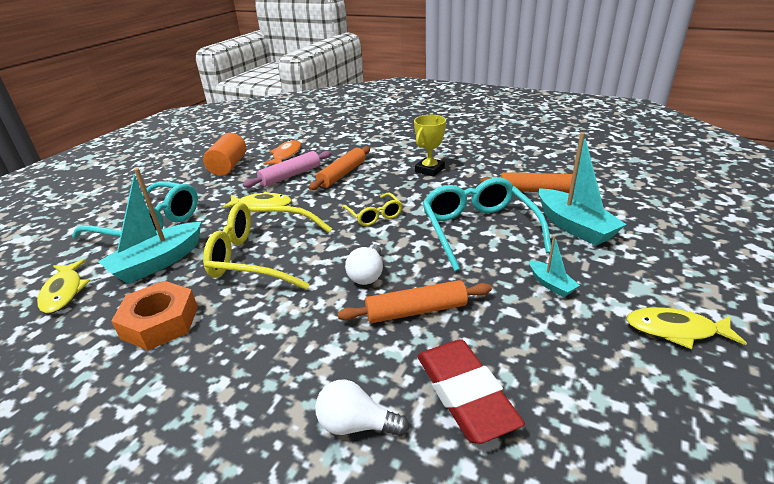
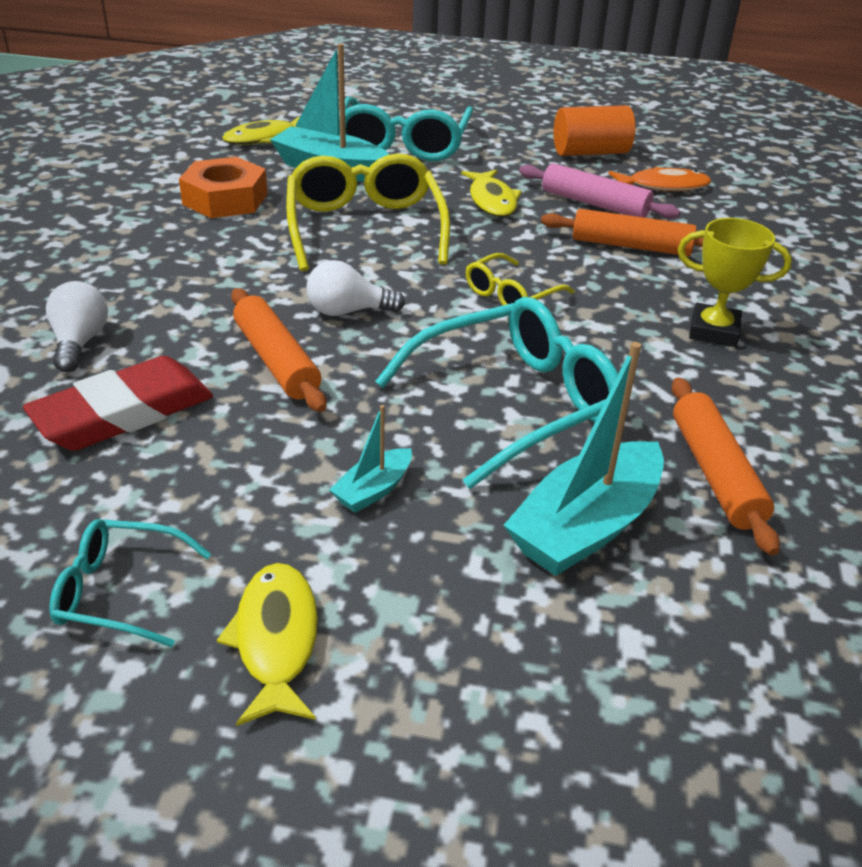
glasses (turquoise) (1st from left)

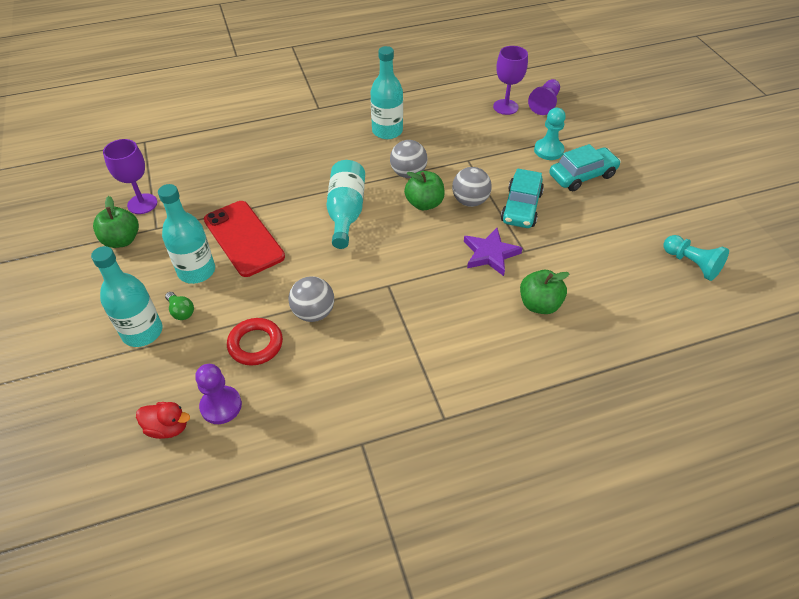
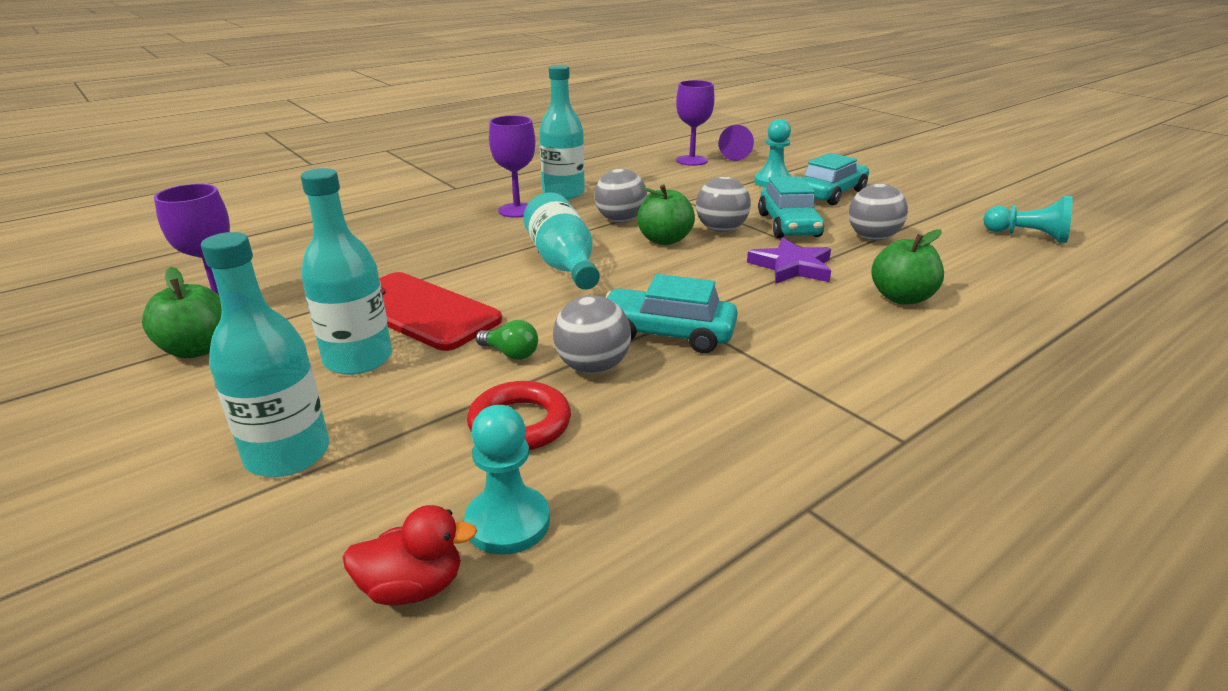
light bulb (green)
pawn (turquoise) (1st from left)
goblet (purple) (2nd from left)
ball (grey) (4th from left)
car (turquoise) (1st from left)

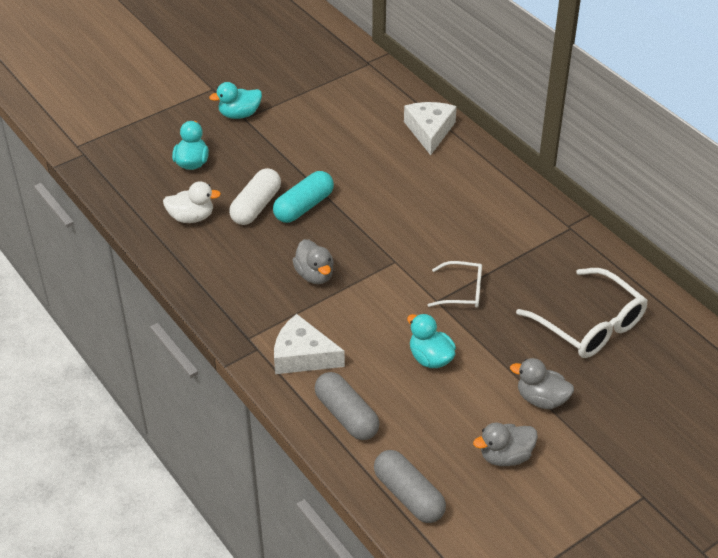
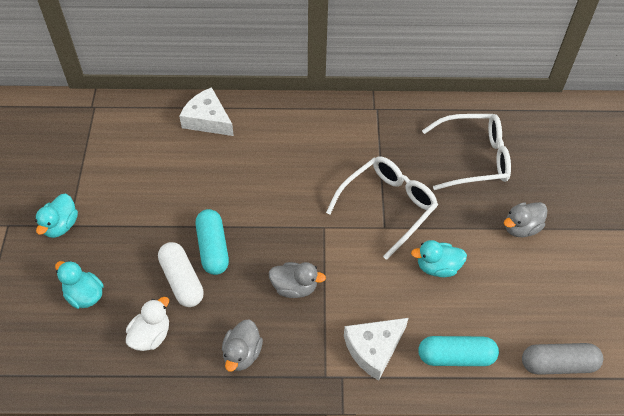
glasses (white) (1st from left)
capsule (turquoise) (2nd from left)
duck (grey) (1st from left)

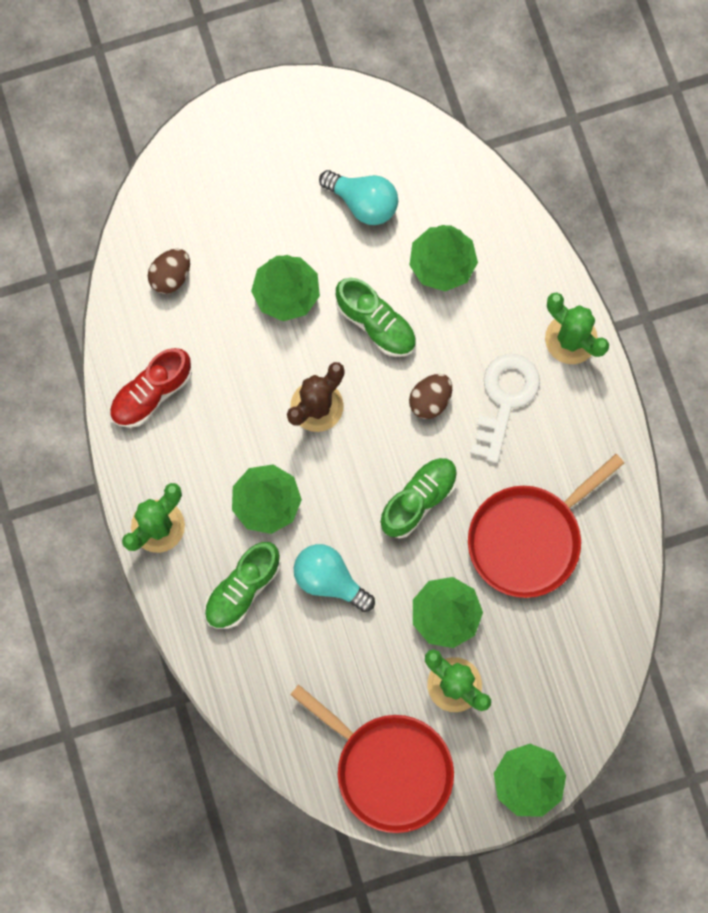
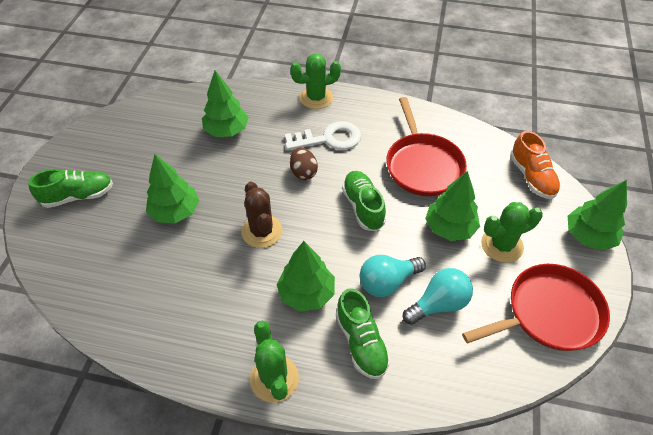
light bulb (turquoise) (2nd from left)
egg (brown) (1st from left in the first image)
shoe (green) (1st from left)
shoe (red)
key (white)
shoe (orange)

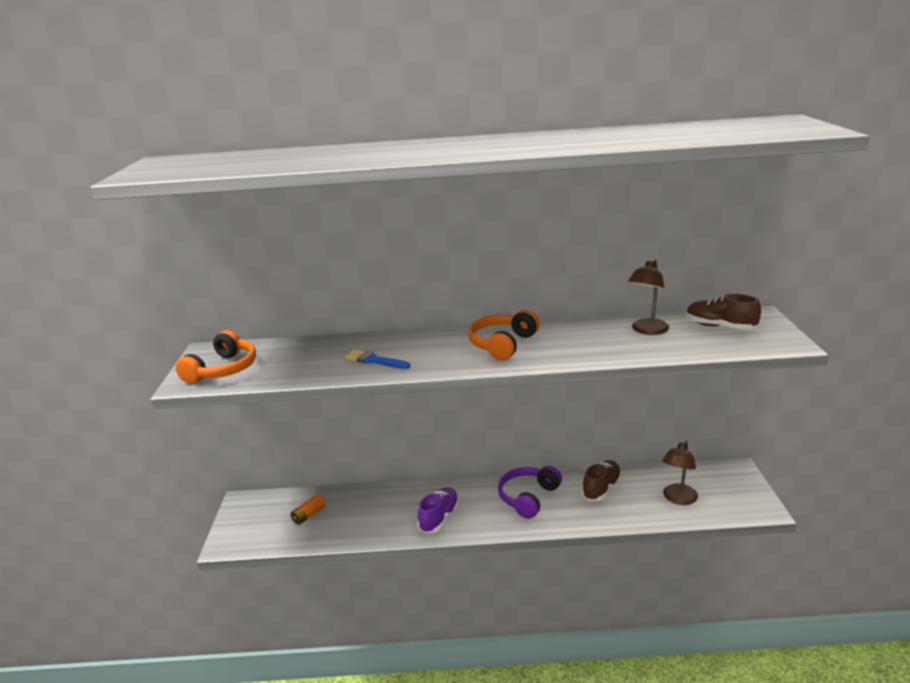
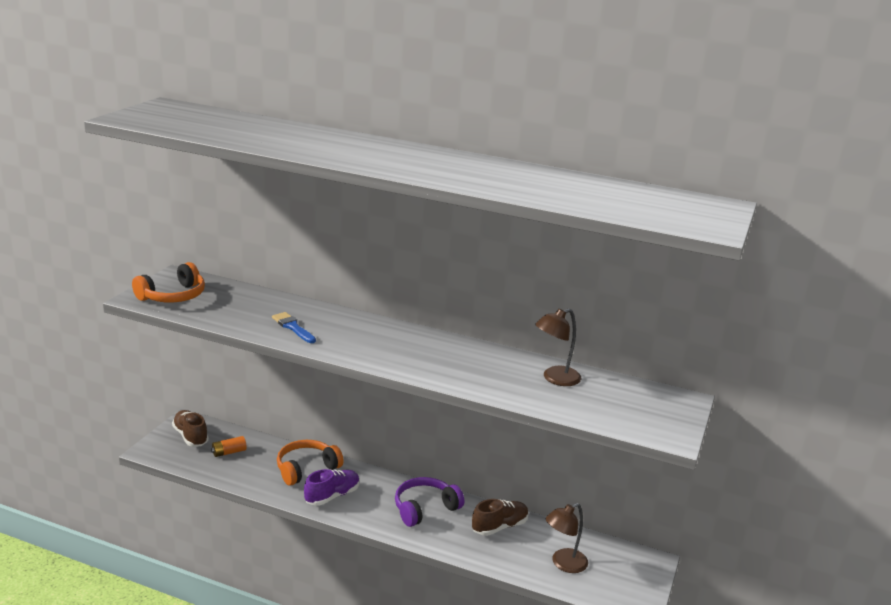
shoe (brown) (1st from left)
headphones (orange) (2nd from left)

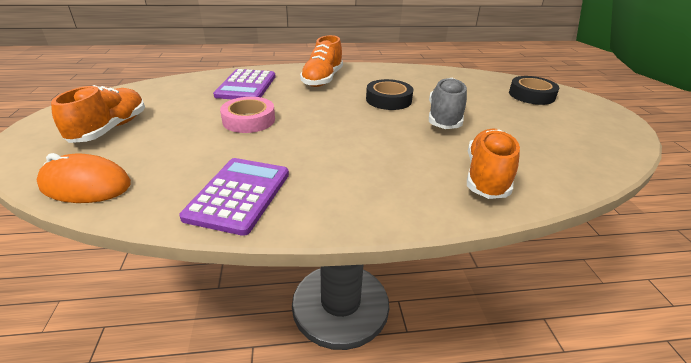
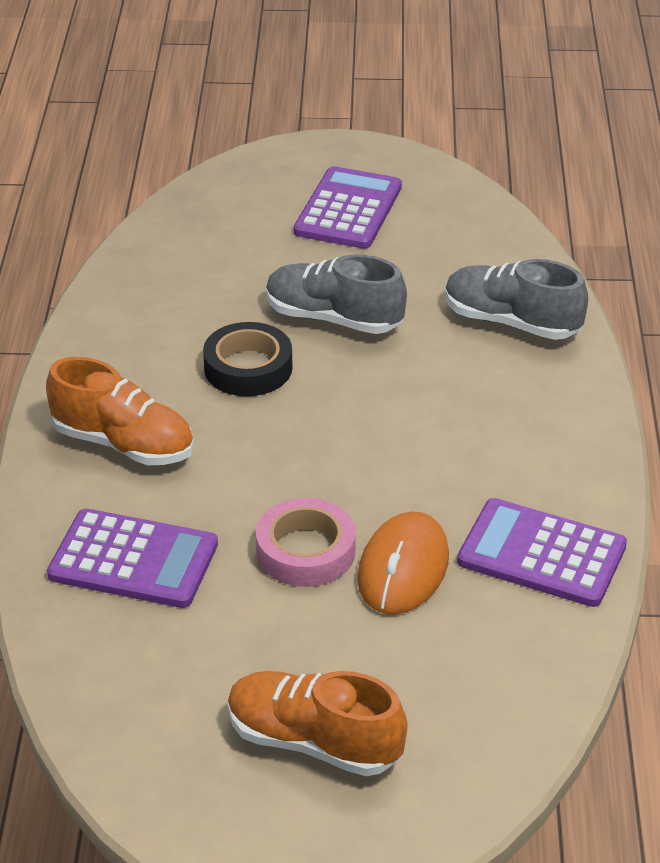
tape (black) (2nd from left in the first image)
shoe (grey) (2nd from left)
mouse (orange)
calculator (purple) (2nd from left)

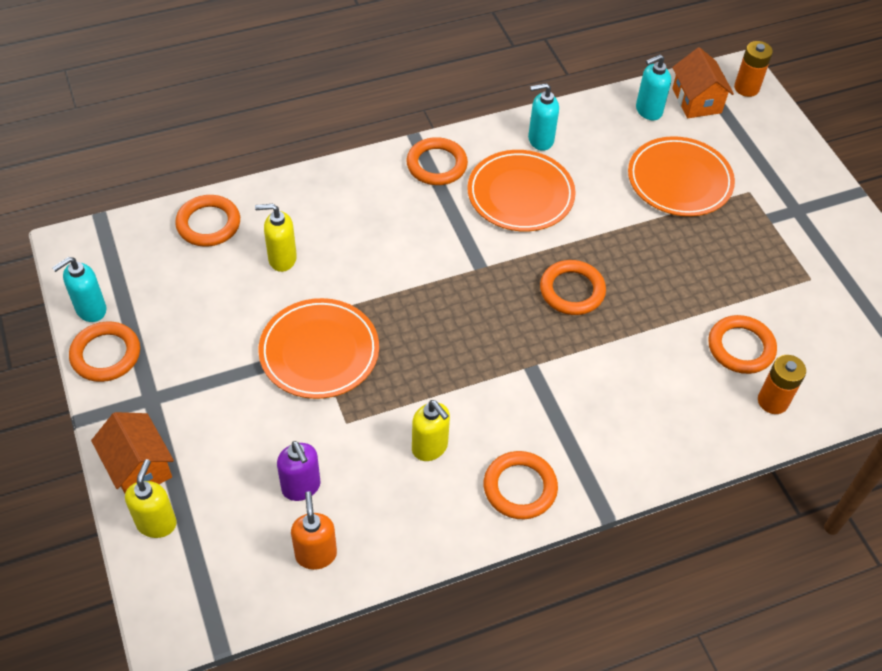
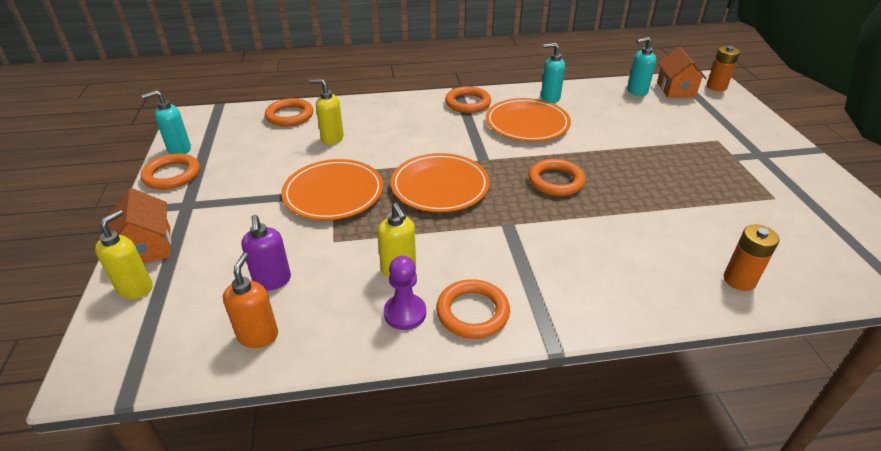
plate (orange) (2nd from left)
ring (orange) (6th from left in the first image)
pawn (purple)

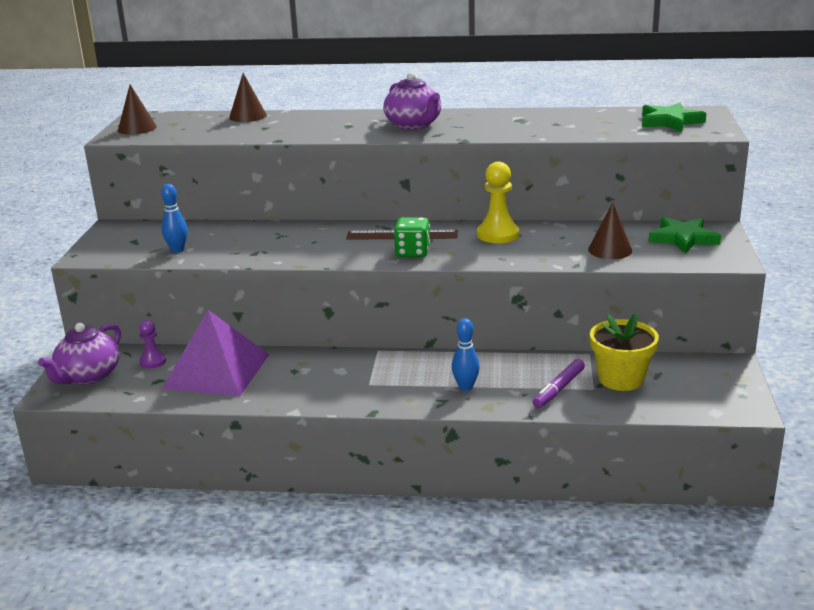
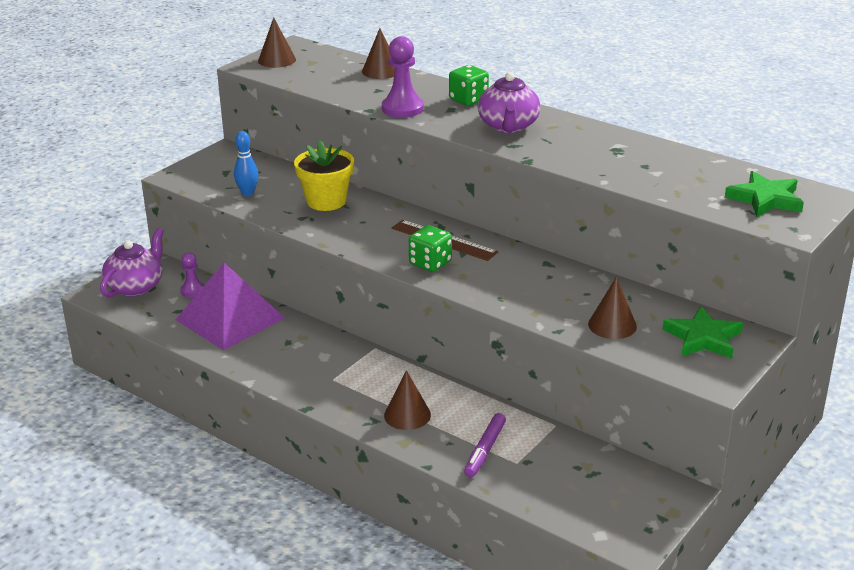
pawn (yellow)
flower pot (yellow)
cone (brown) (3rd from left)
teapot (purple) (1st from left)
marker (purple)
pawn (purple) (2nd from left)
dice (green) (2nd from left)

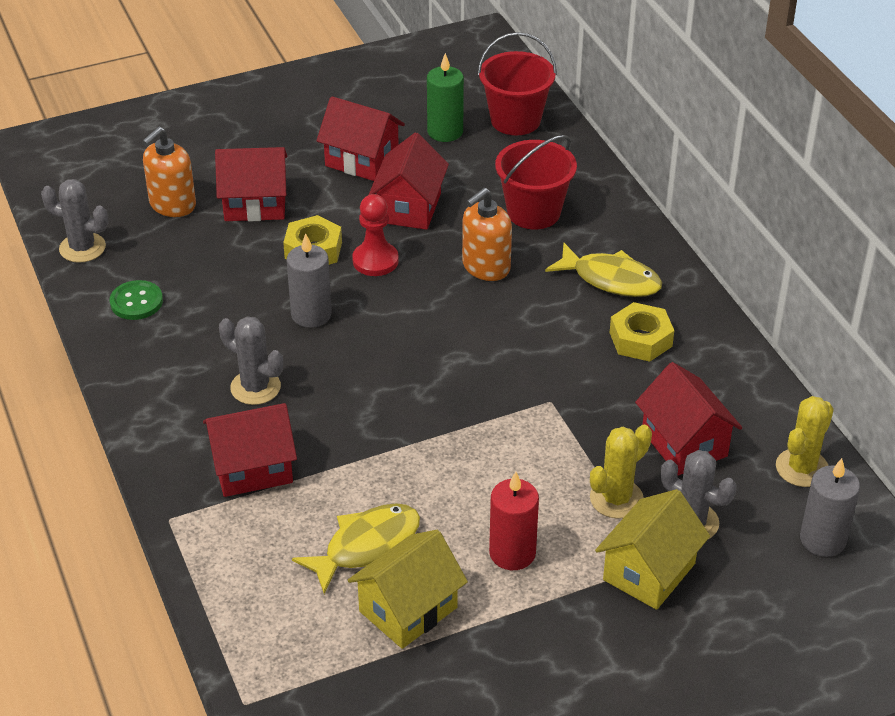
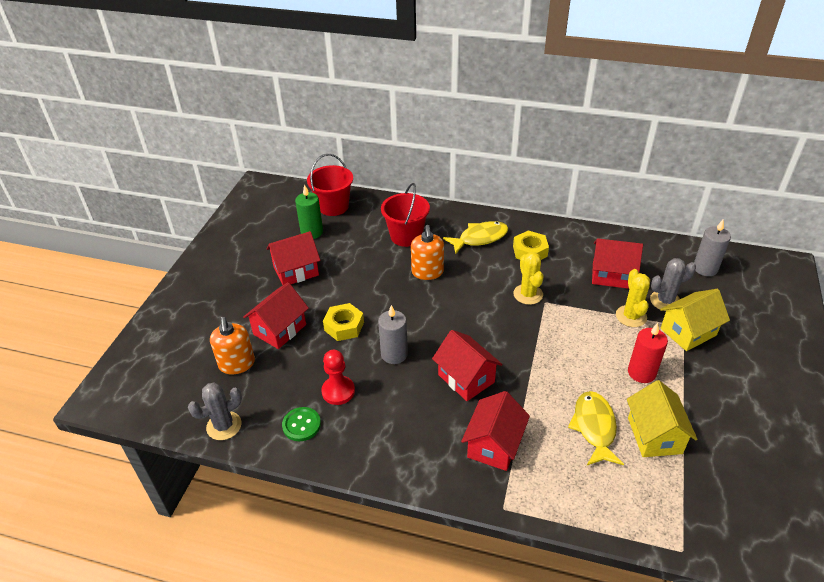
house (red) (3rd from left)
pawn (red)
cactus (grey) (2nd from left in the first image)
cactus (yellow) (1st from left)
house (yellow) (2nd from left)

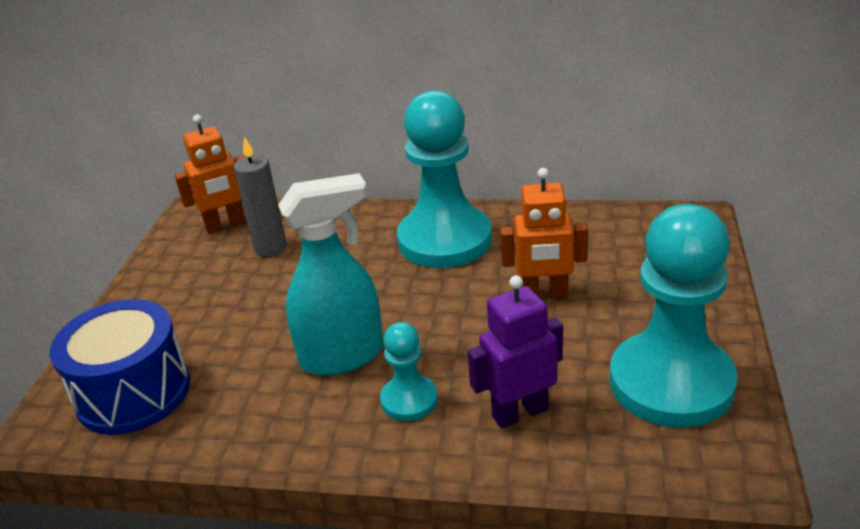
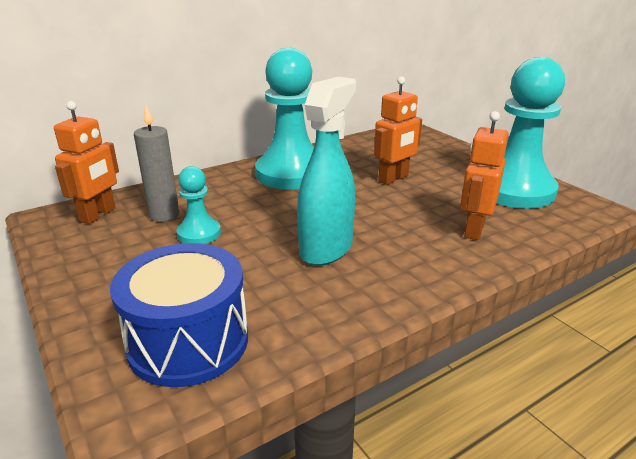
robot (orange) (3rd from left)
pawn (turquoise) (1st from left)

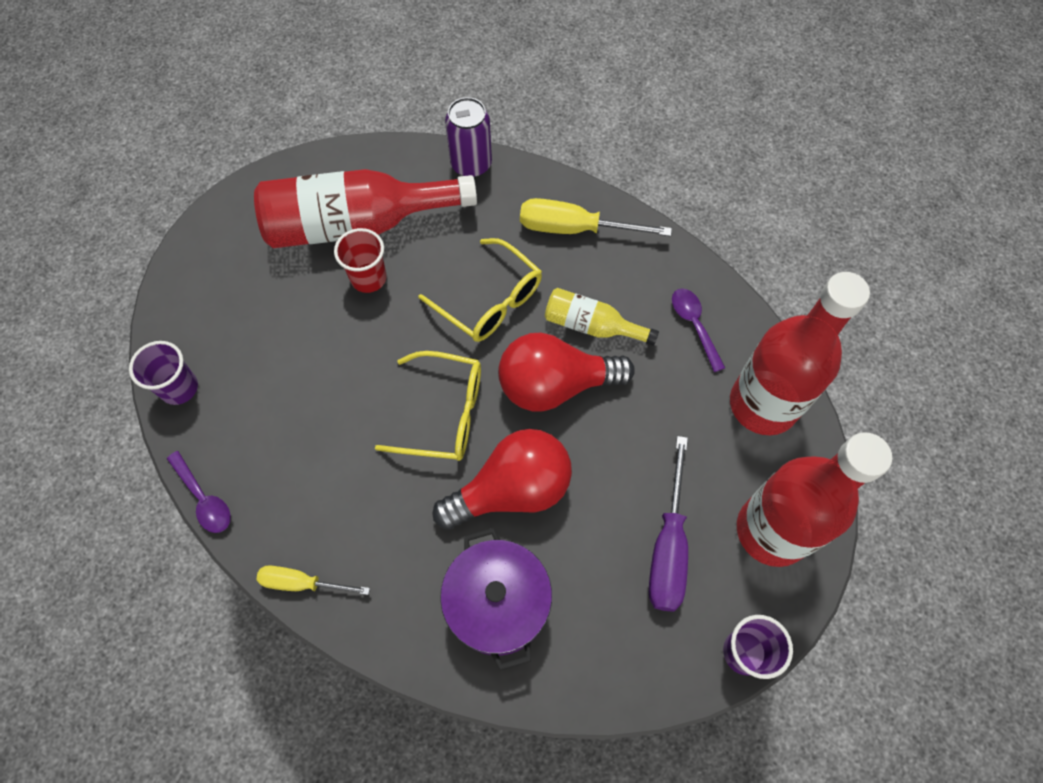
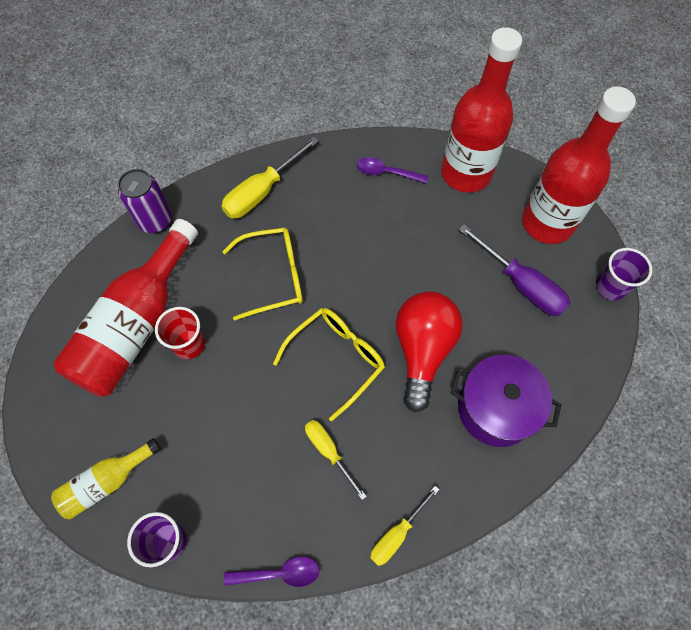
bottle (yellow)
light bulb (red) (2nd from left in the first image)
screwdriver (yellow) (2nd from left)

